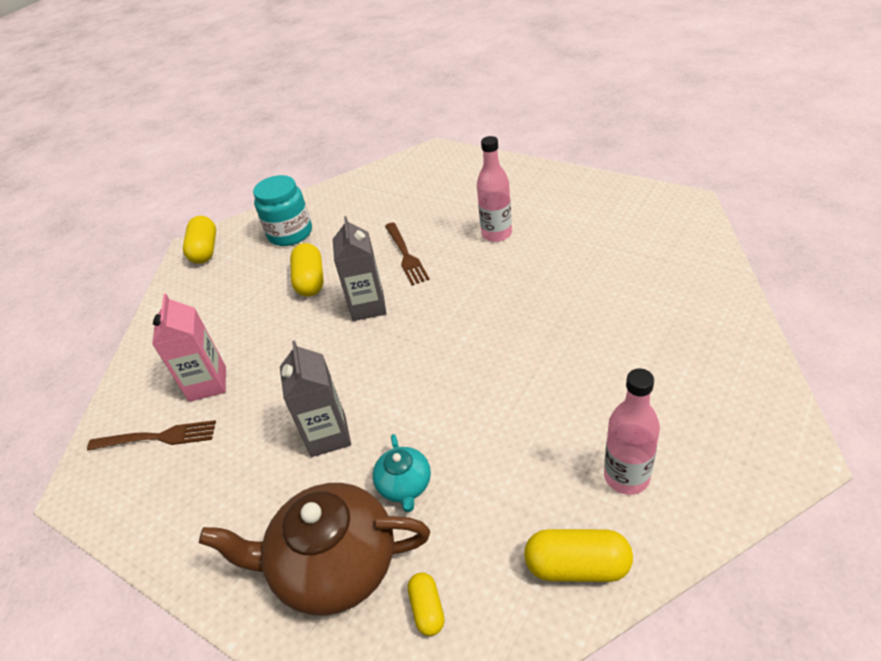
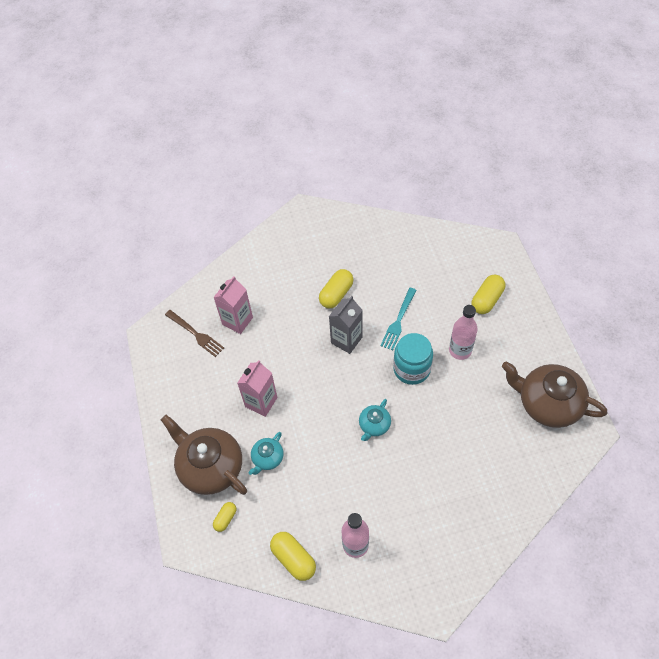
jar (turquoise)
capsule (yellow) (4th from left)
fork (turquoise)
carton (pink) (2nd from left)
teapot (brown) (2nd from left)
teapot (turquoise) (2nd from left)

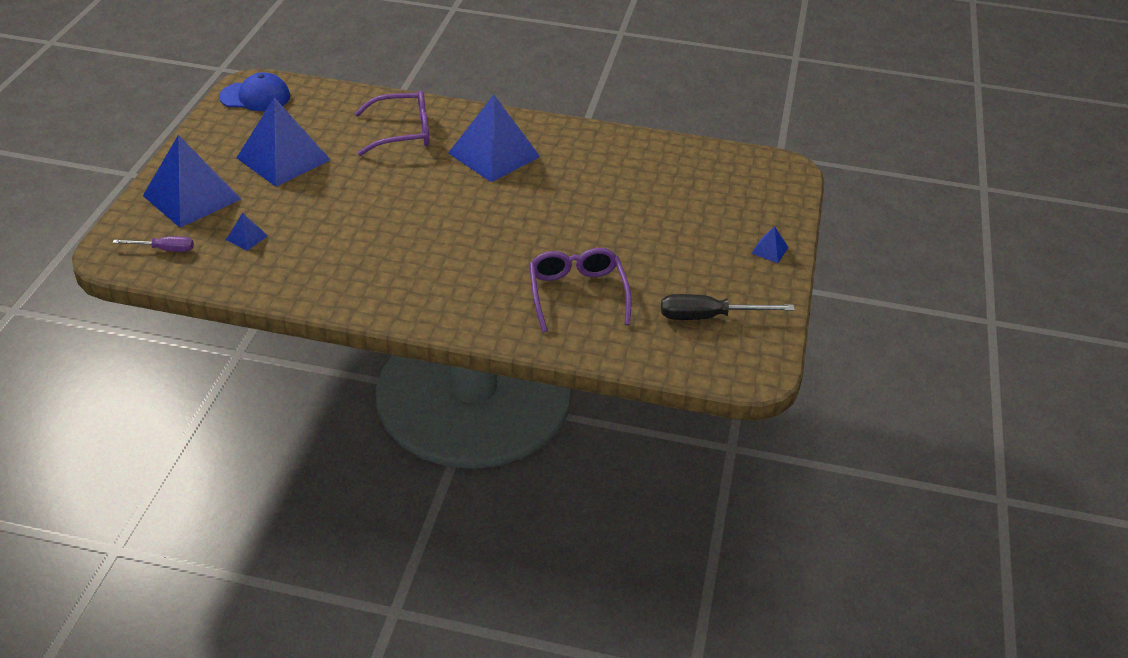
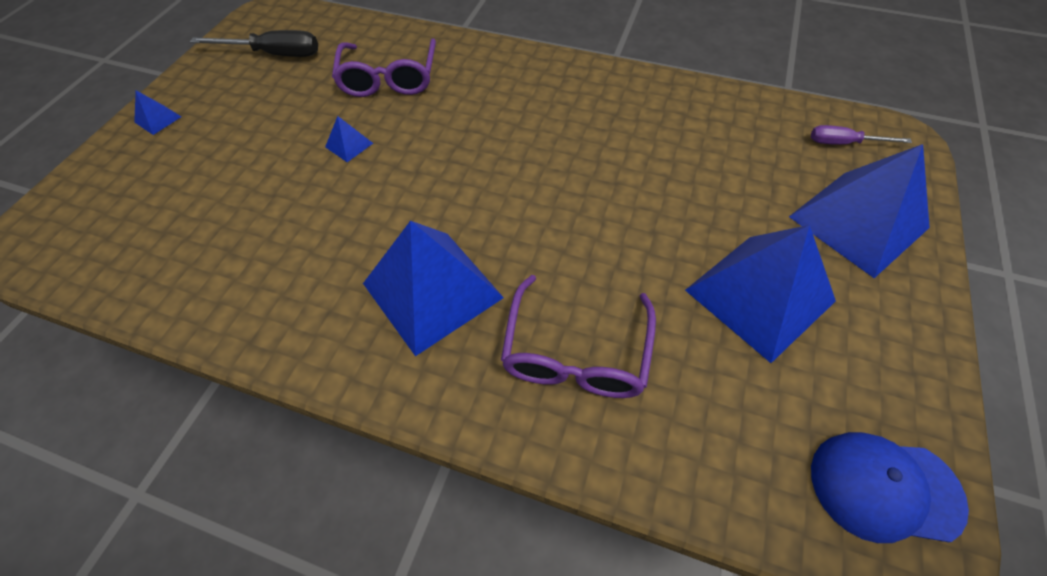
glasses (purple) (2nd from left)
pyramid (blue) (2nd from left)

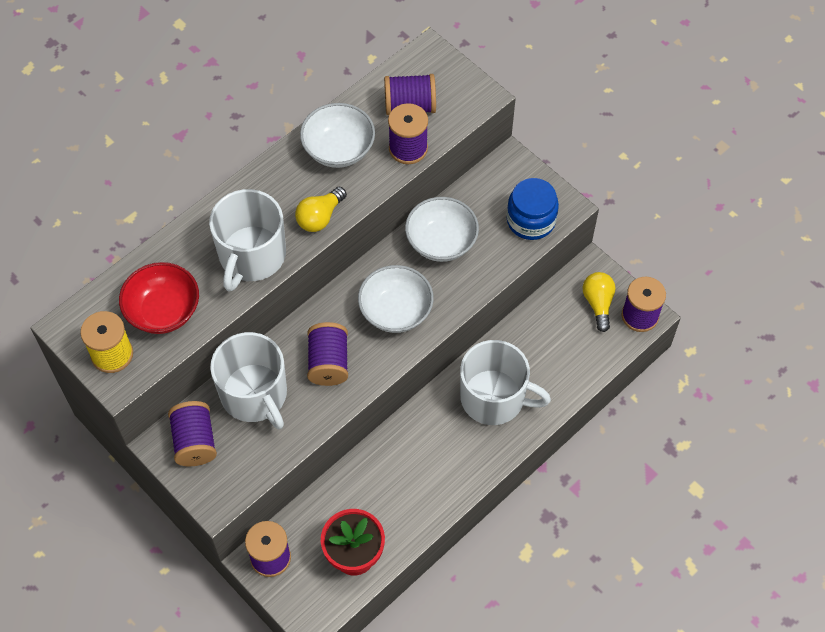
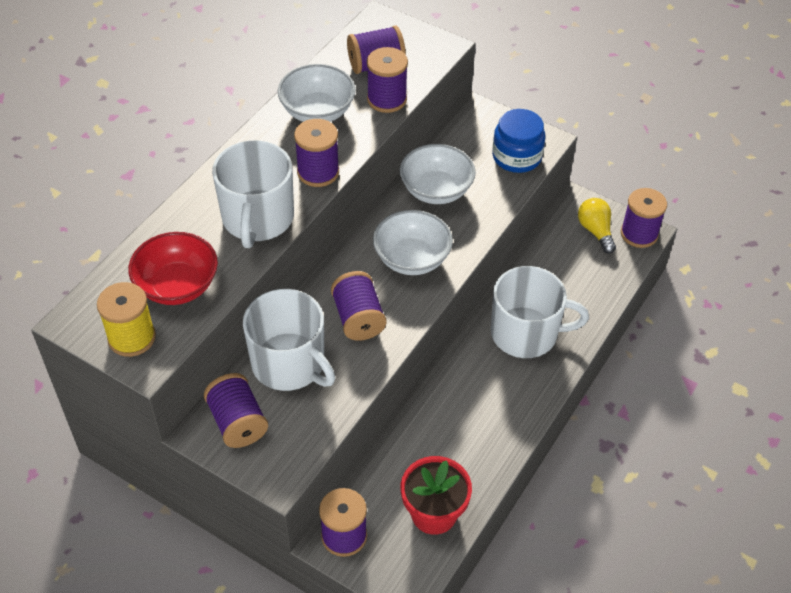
spool (purple) (2nd from left)

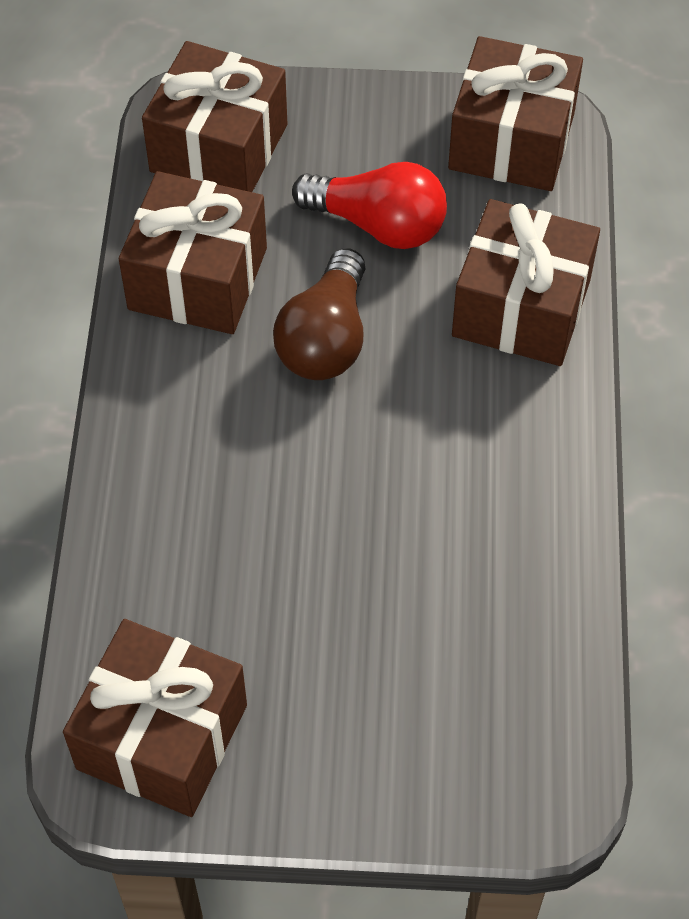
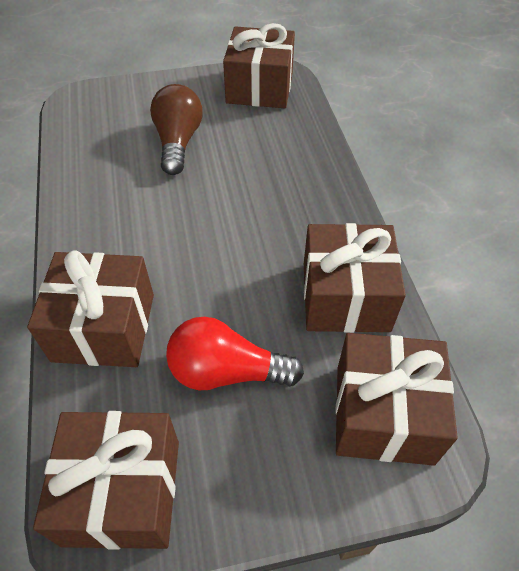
light bulb (brown)

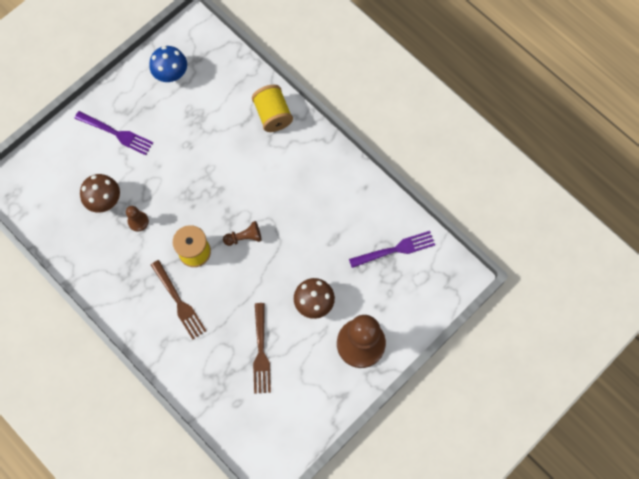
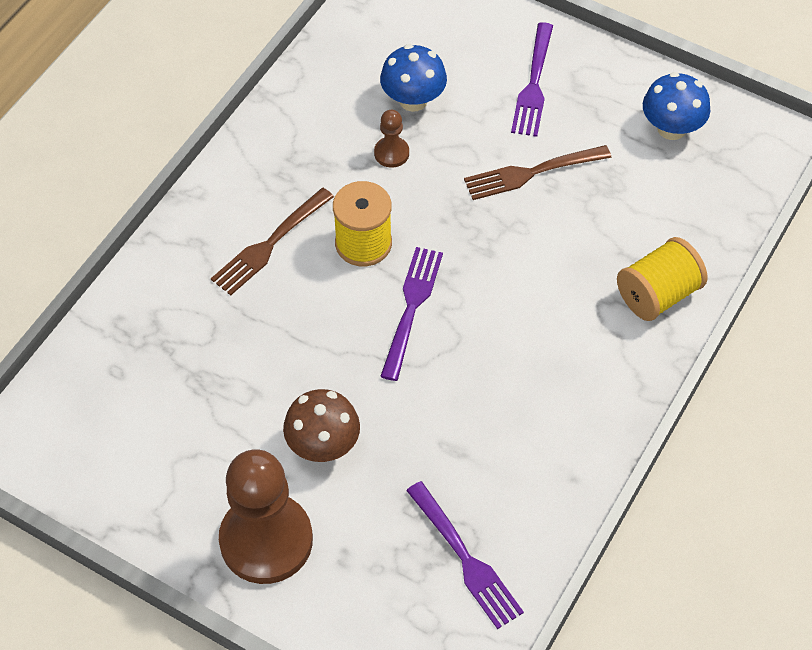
mushroom (blue) (1st from left)
fork (purple) (1st from left)
fork (brown) (2nd from left)

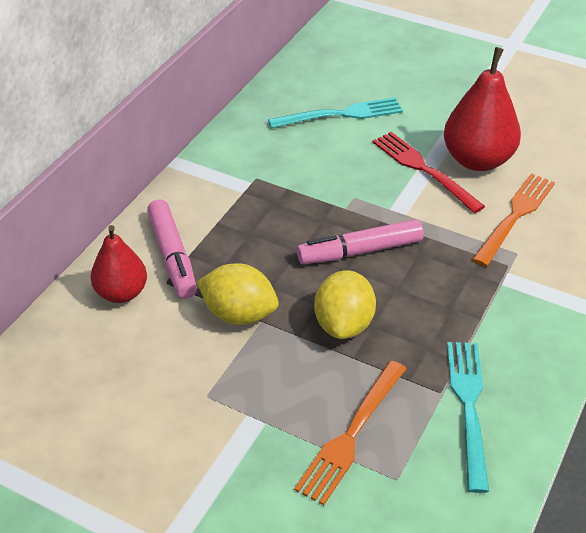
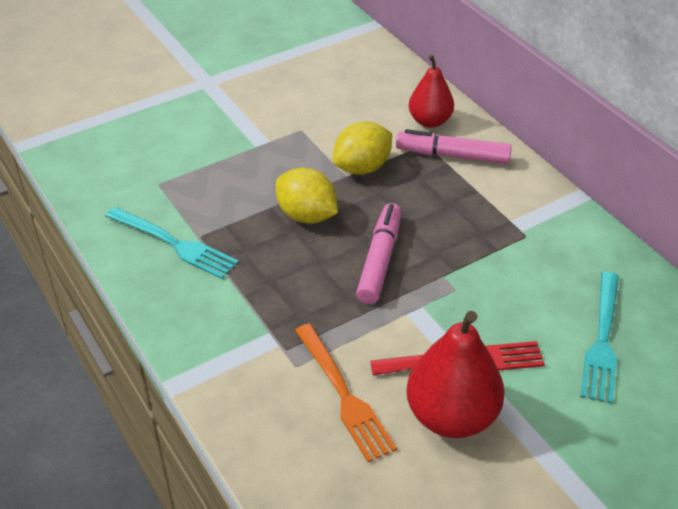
fork (orange) (1st from left in the first image)

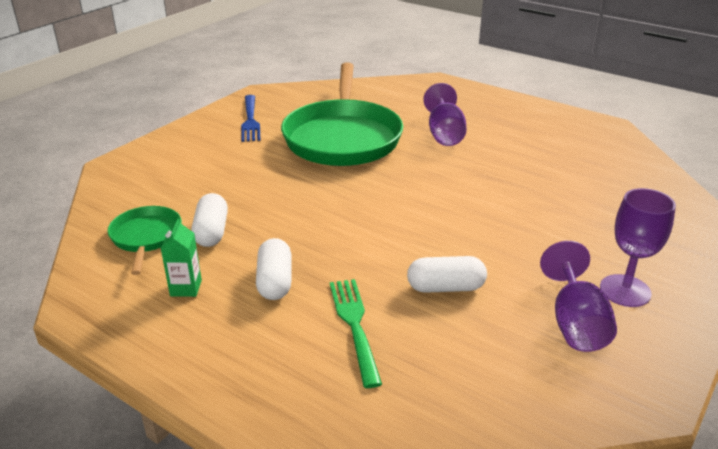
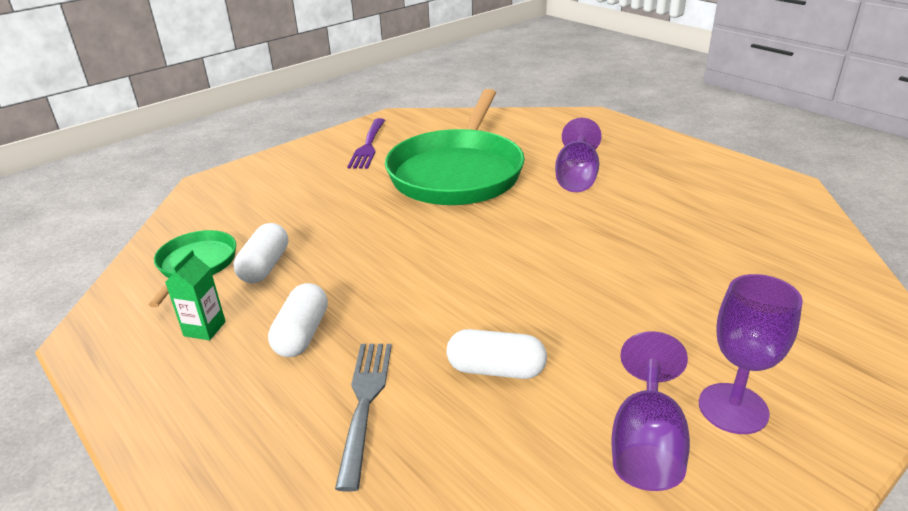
fork (purple)
fork (grey)

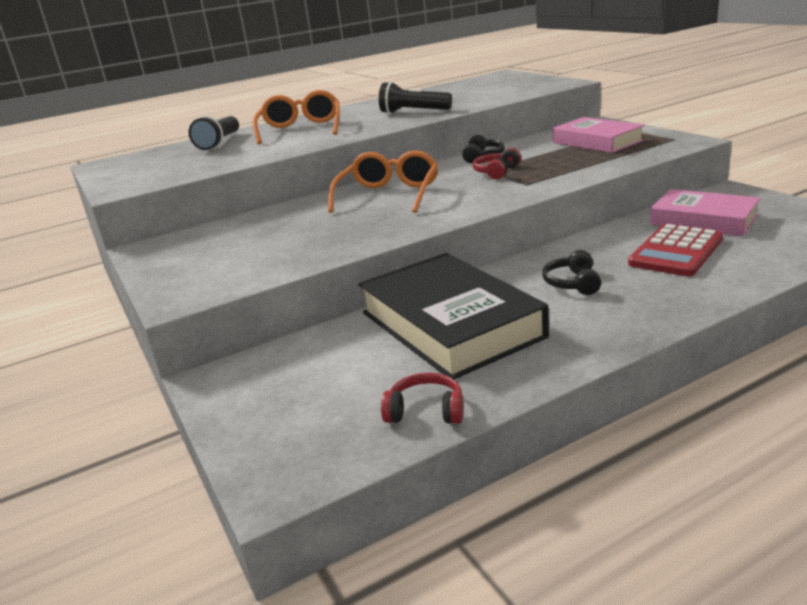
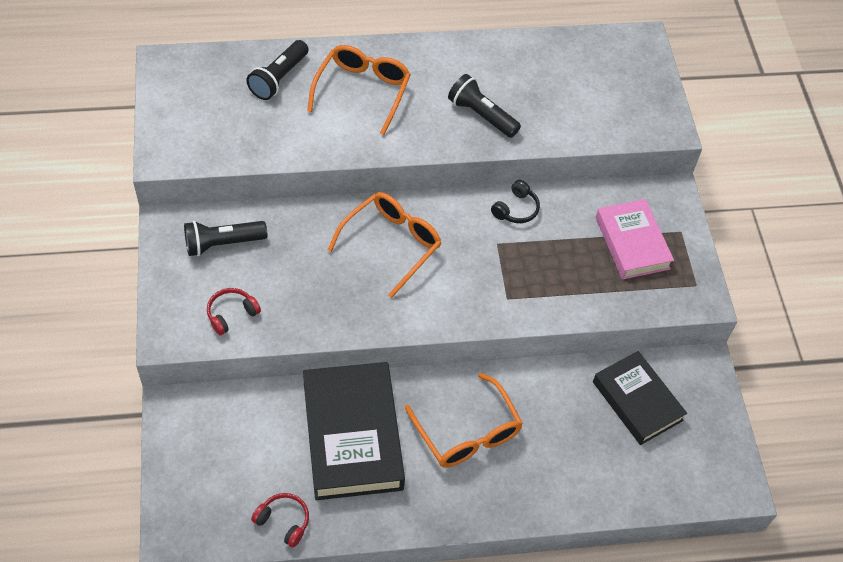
headphones (red) (1st from left)
book (black) (2nd from left)
calculator (red)
glasses (orange) (3rd from left)
flashlight (black) (1st from left)

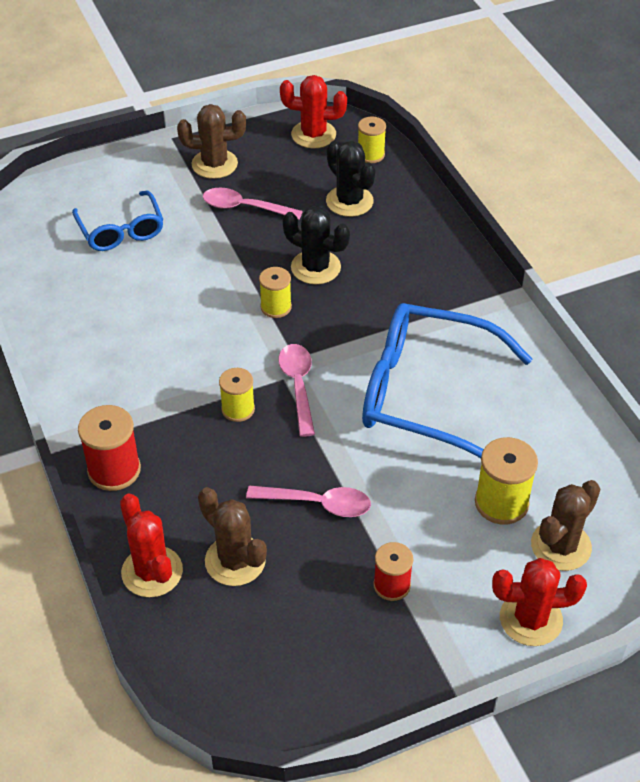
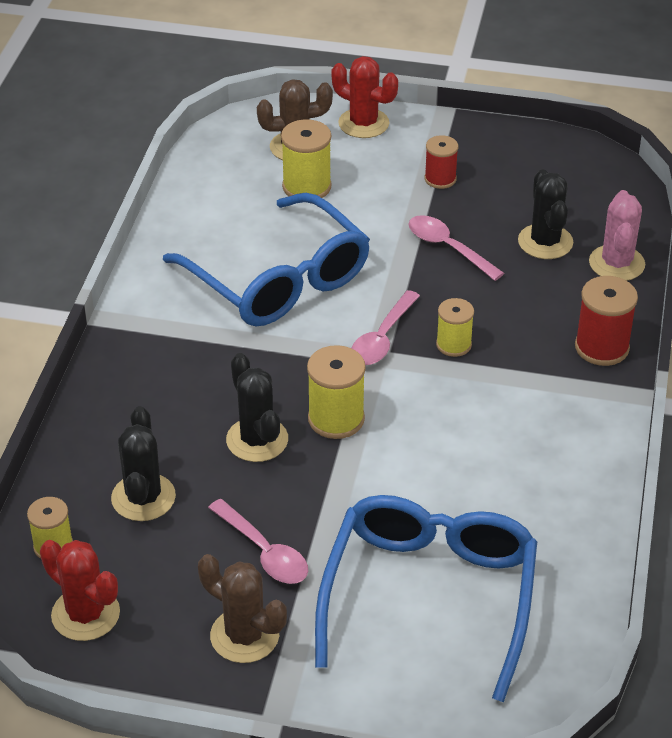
glasses (blue) (2nd from left)
spool (yellow) (3rd from left)
cactus (black) (3rd from left)
cactus (pink)

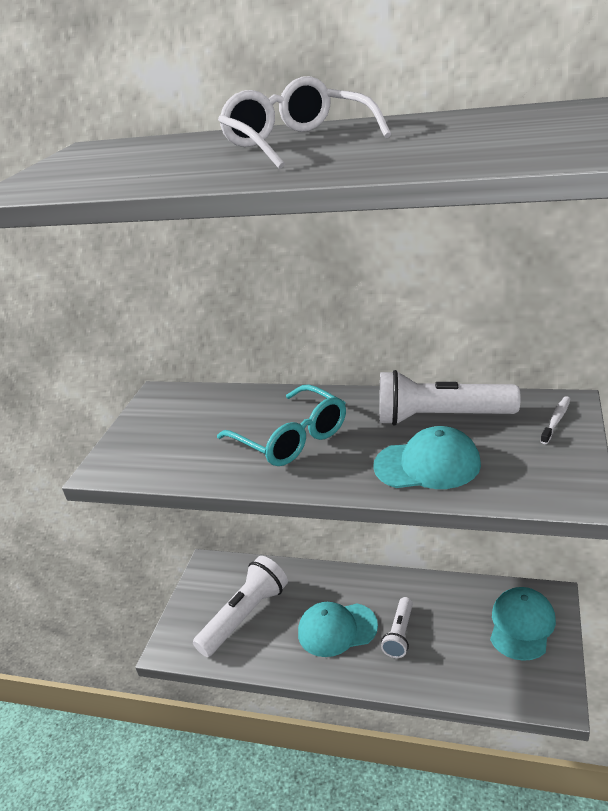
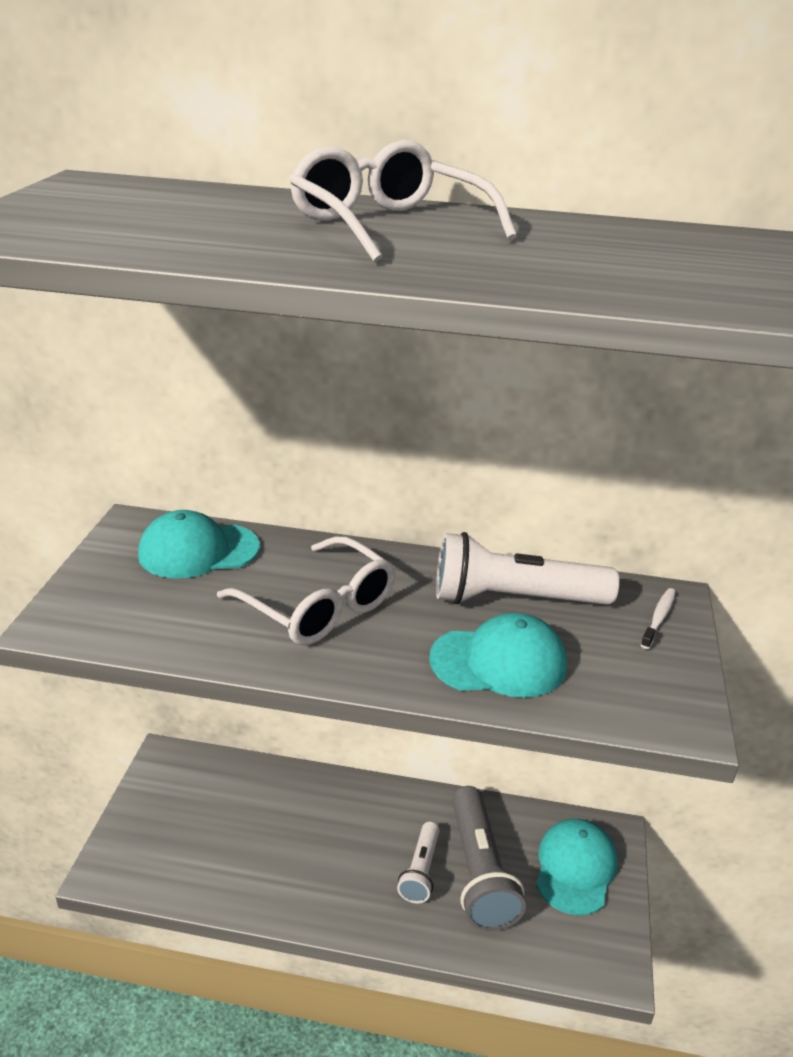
glasses (white) (1st from left)
flashlight (white) (1st from left in the first image)
cap (turquoise) (1st from left)
flashlight (grey)

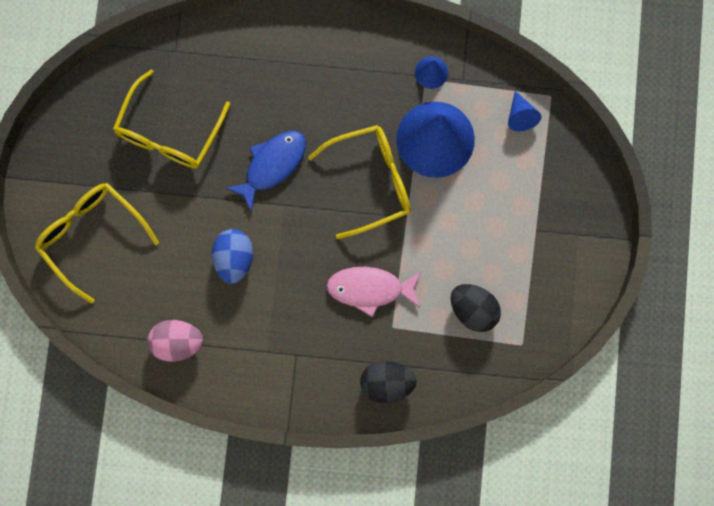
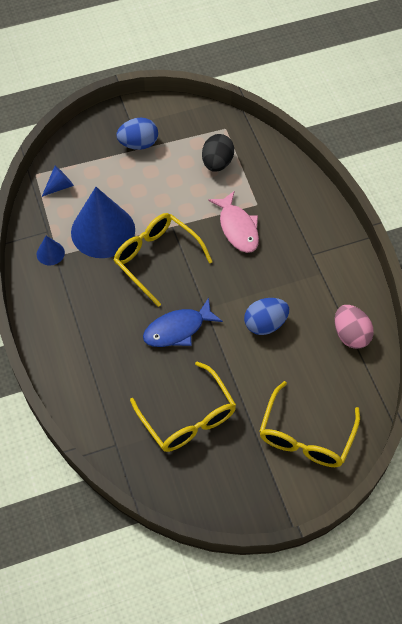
glasses (yellow) (2nd from left)
fish (blue)
egg (black) (1st from left in the first image)
egg (blue) (1st from left)

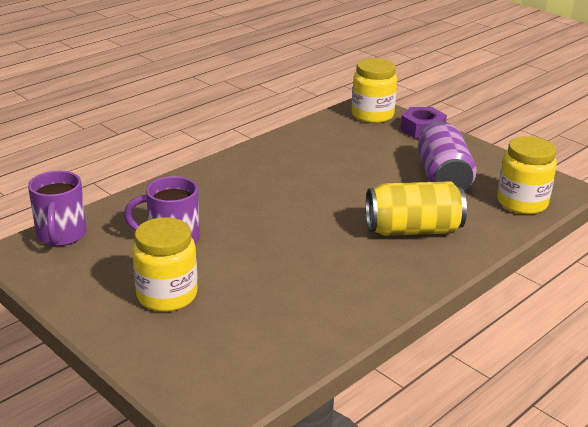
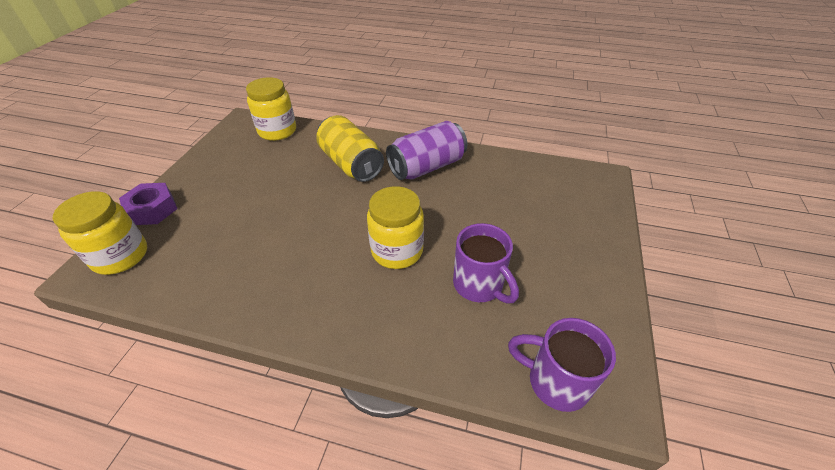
can (purple)
mug (purple) (2nd from left)
jar (yellow) (3rd from left)

